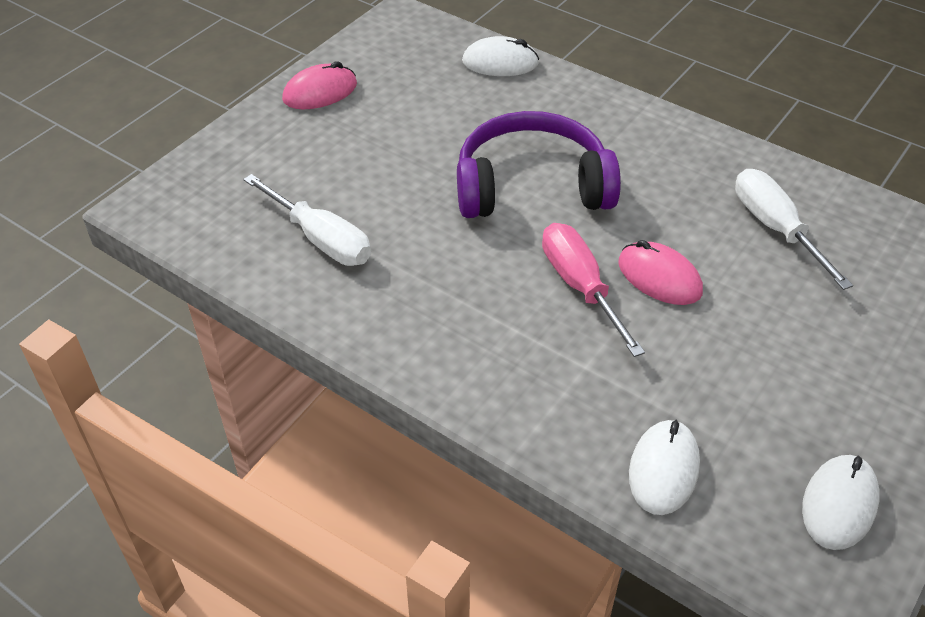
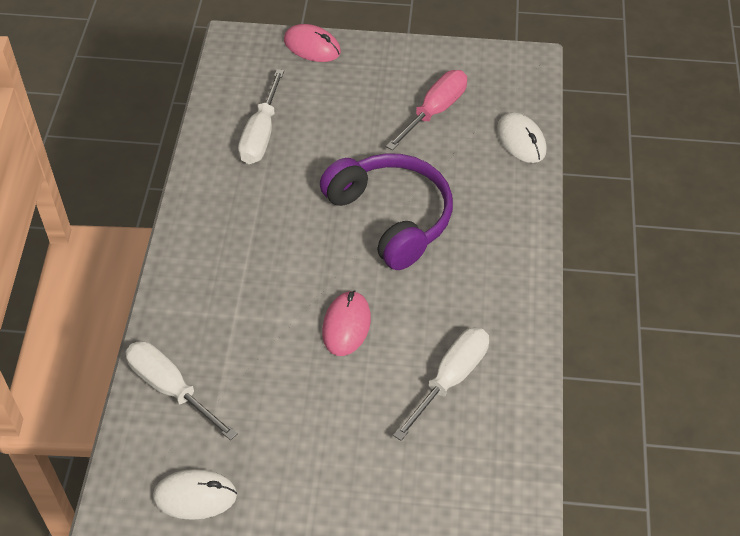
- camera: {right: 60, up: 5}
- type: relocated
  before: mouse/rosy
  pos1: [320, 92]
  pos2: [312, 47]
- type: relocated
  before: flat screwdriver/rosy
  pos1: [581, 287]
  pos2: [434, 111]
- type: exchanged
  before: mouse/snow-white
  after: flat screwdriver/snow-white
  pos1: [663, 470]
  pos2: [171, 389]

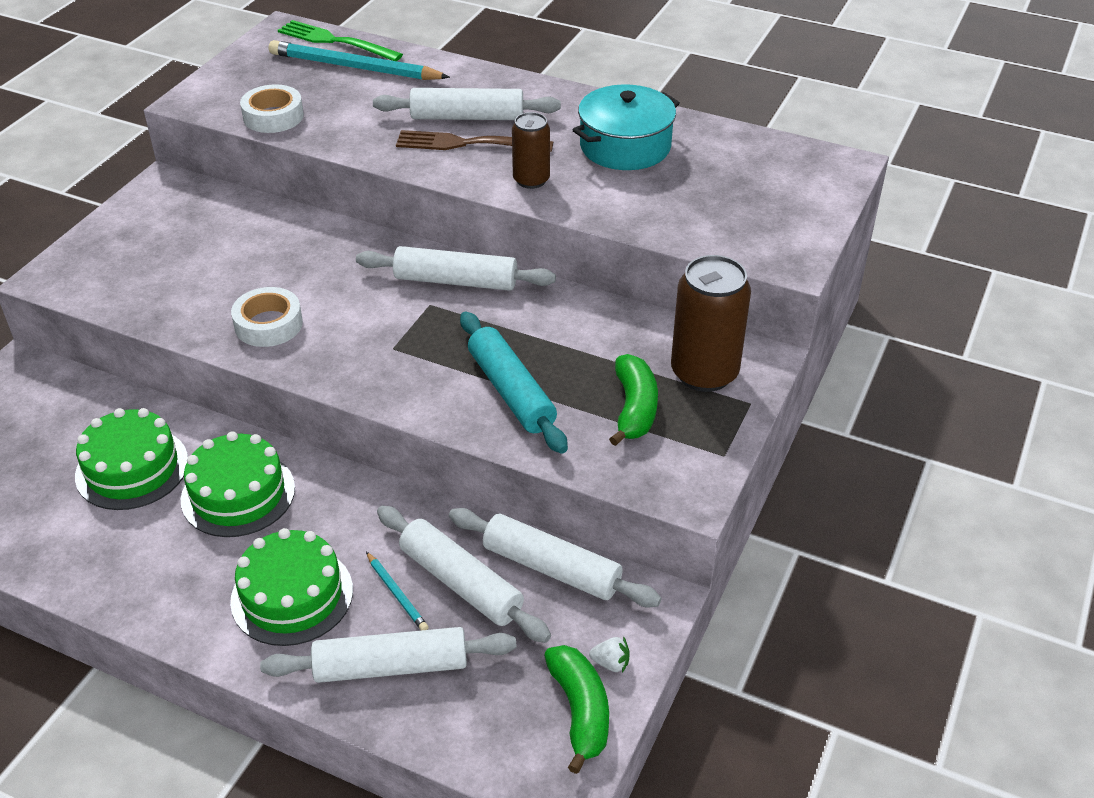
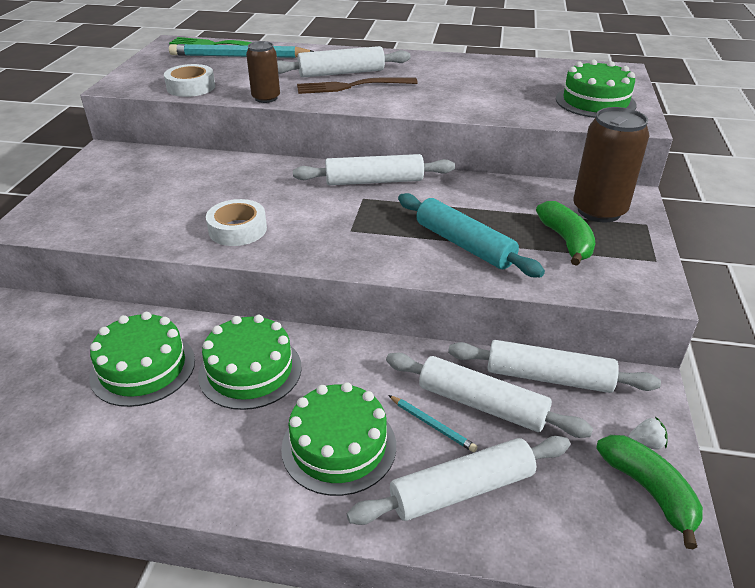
- camera: {right: -15, up: -5}
- type: missing
  before: cooking pot/aqua
  pos1: [625, 146]
- type: appeared
  after: cake/emerald
  pos2: [595, 102]
- type: relocated
  before: tin/russet
  pos1: [531, 180]
  pos2: [266, 98]

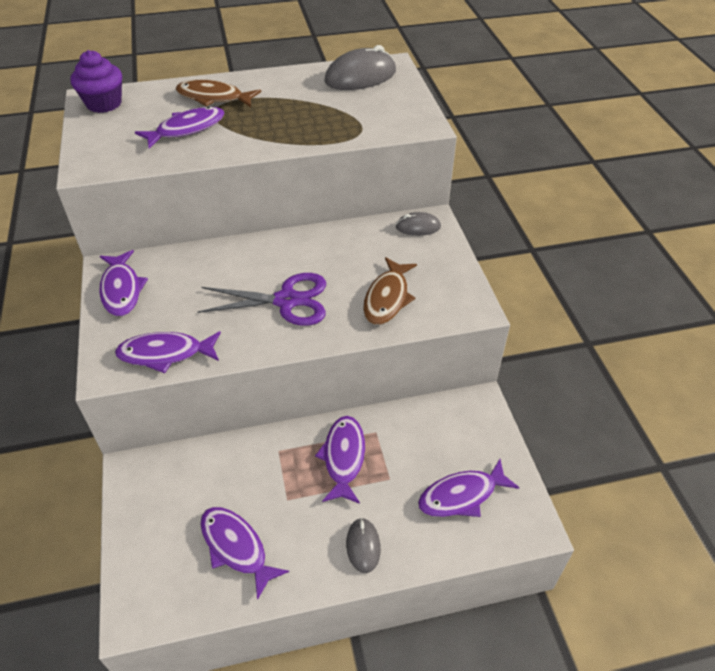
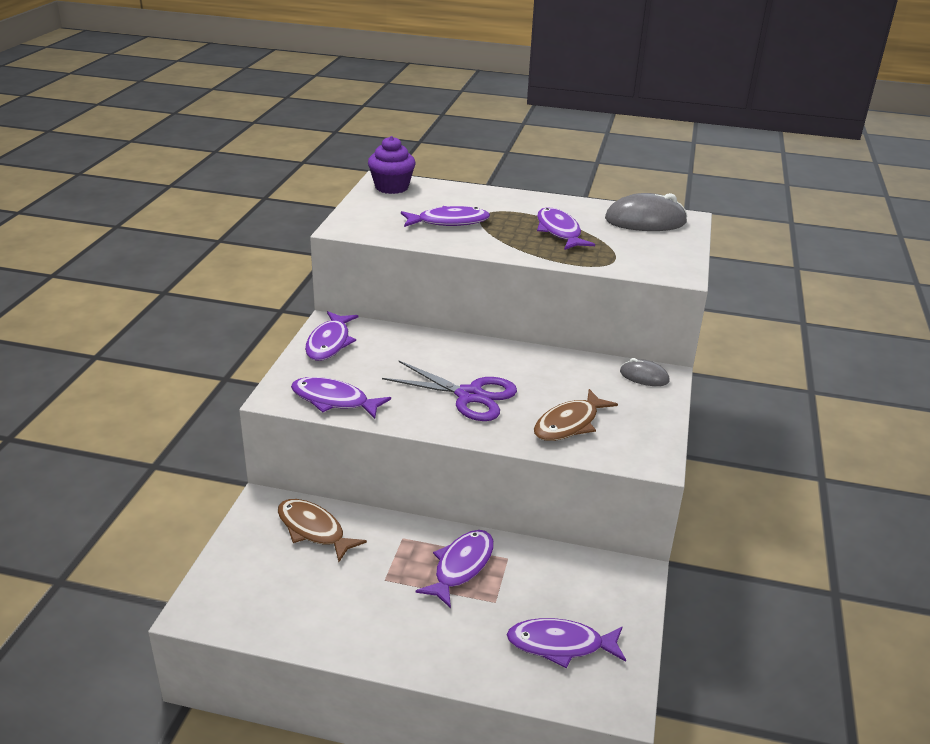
- camera: {right: 25, up: -15}
- type: missing
  before: mouse/grey
  pos1: [363, 546]
- type: relocated
  before: fish/russet
  pos1: [214, 98]
  pos2: [313, 530]
- type: relocated
  before: fish/purple
  pos1: [236, 547]
  pos2: [559, 231]

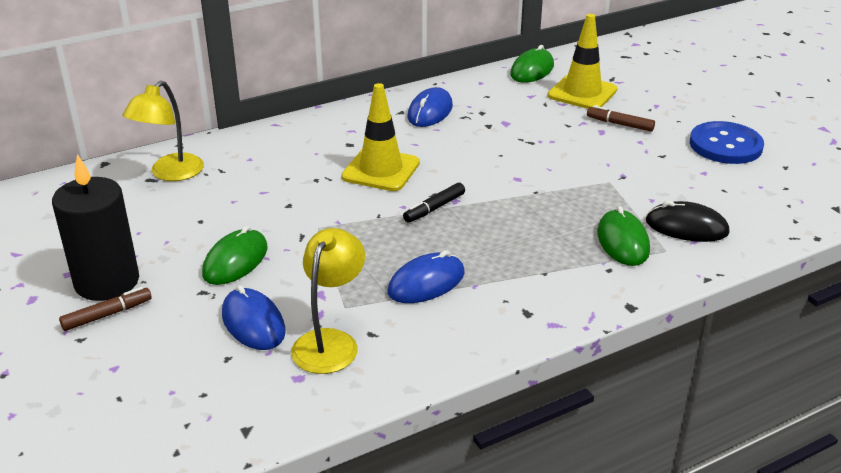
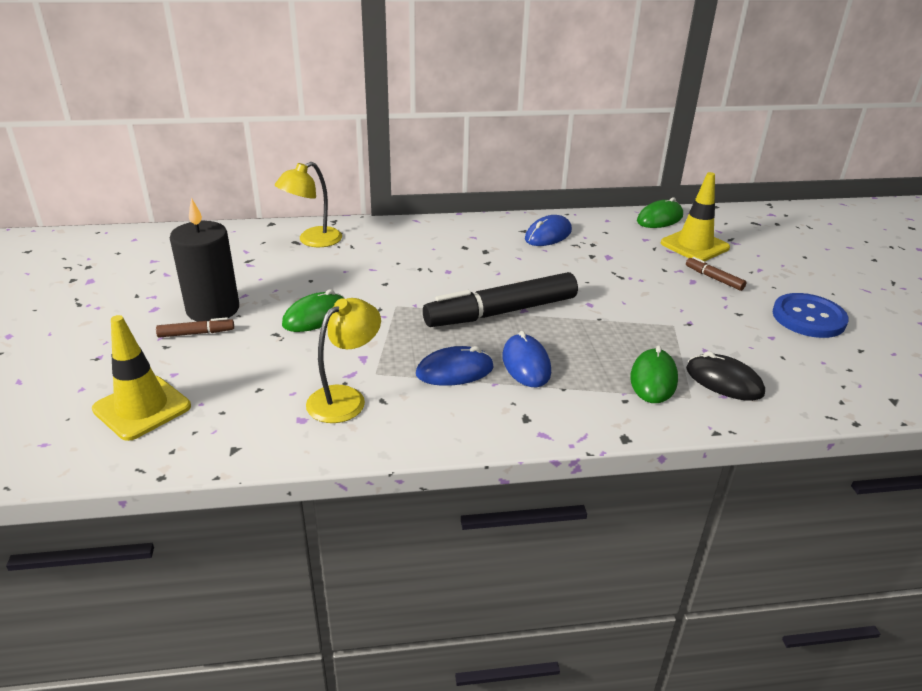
- camera: {right: 20, up: 0}
- type: relocated
  before: mouse/royal blue
  pos1: [253, 323]
  pos2: [526, 364]
- type: relocated
  before: safety cone/yellow
  pos1: [381, 170]
  pos2: [142, 408]
- type: size
  before: felt pen/jet-black
  pos1: [434, 208]
  pos2: [501, 312]
  scale: 2.32

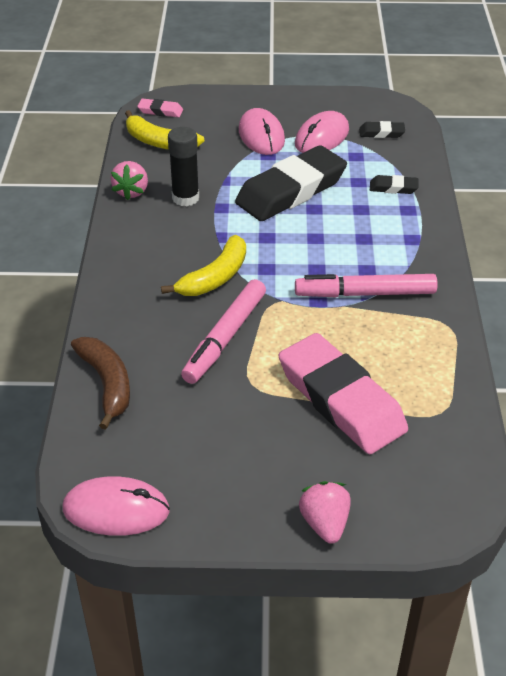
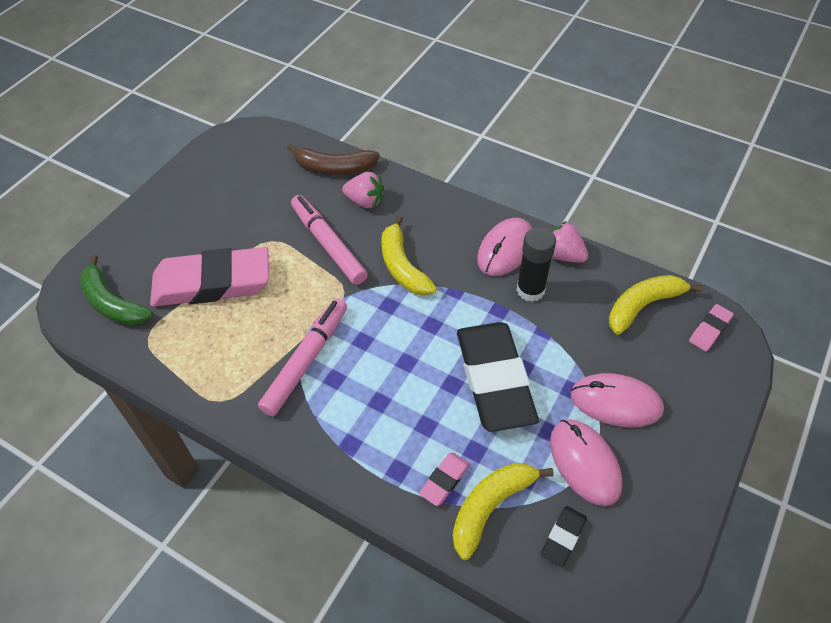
- camera: {right: 120, up: 10}
- type: appeared
  after: banana fruit/emerald
  pos2: [113, 303]
- type: appeared
  after: banana fruit/yellow
  pos2: [490, 507]
- type: relocated
  before: mouse/rosy
  pos1: [116, 510]
  pos2: [505, 249]
- type: relocated
  before: berry/rosy
  pos1: [325, 523]
  pos2: [365, 201]
- type: colour
  before: gum eraser/jet-black
  after: gum eraser/rosy
  pos1: [393, 188]
  pos2: [444, 480]

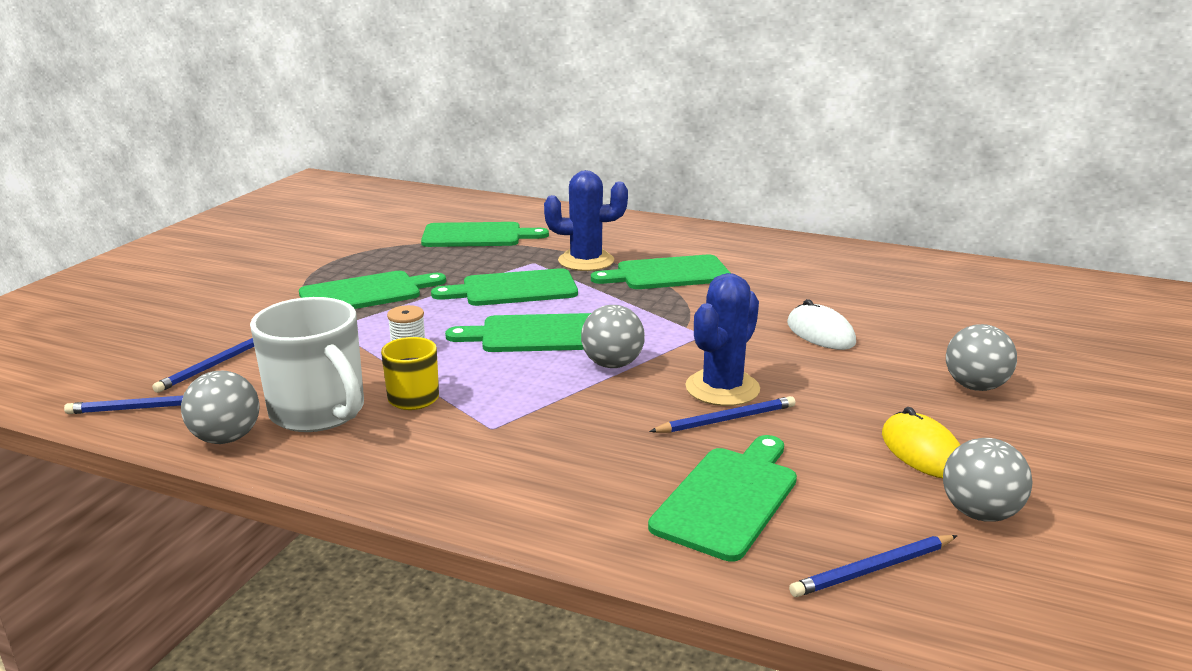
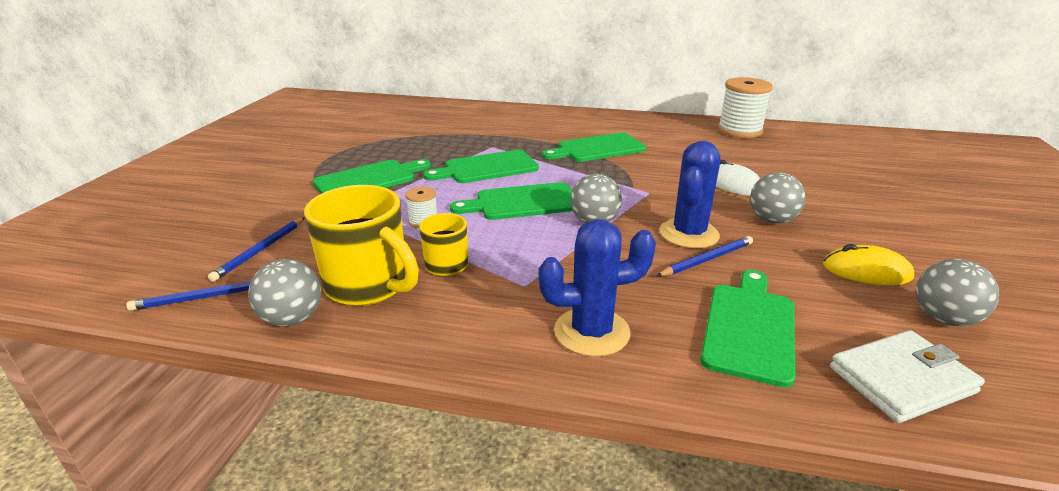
- camera: {right: -10, up: 5}
- type: missing
  before: cutting board/emerald
  pos1: [477, 236]
- type: appeared
  after: reel of thread/snow-white
  pos2: [739, 130]
- type: relocated
  before: cactus/royal blue
  pos1: [586, 261]
  pos2: [592, 332]
- type: relocated
  before: sphere/grey
  pos1: [975, 386]
  pos2: [771, 220]
- type: exchanged
  before: lead pencil/royal blue
  after: wallet/snow-white
  pos1: [873, 569]
  pos2: [901, 380]
- type: colour
  before: tea mug/snow-white
  after: tea mug/yellow
  pos1: [319, 412]
  pos2: [369, 286]
- type: spun
  before: mouse/yellow
  pos1: [921, 451]
  pos2: [866, 271]
  turn: -45

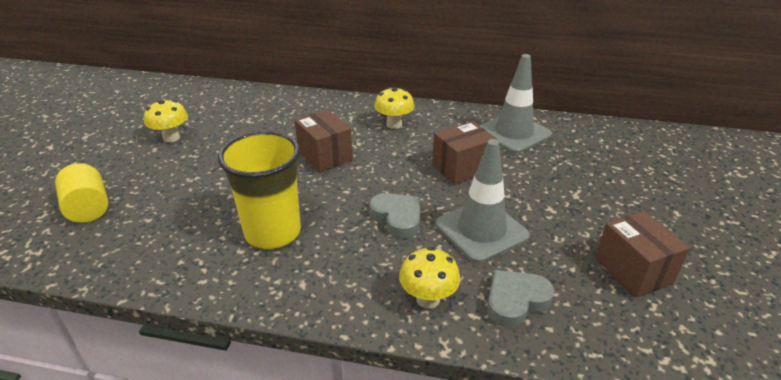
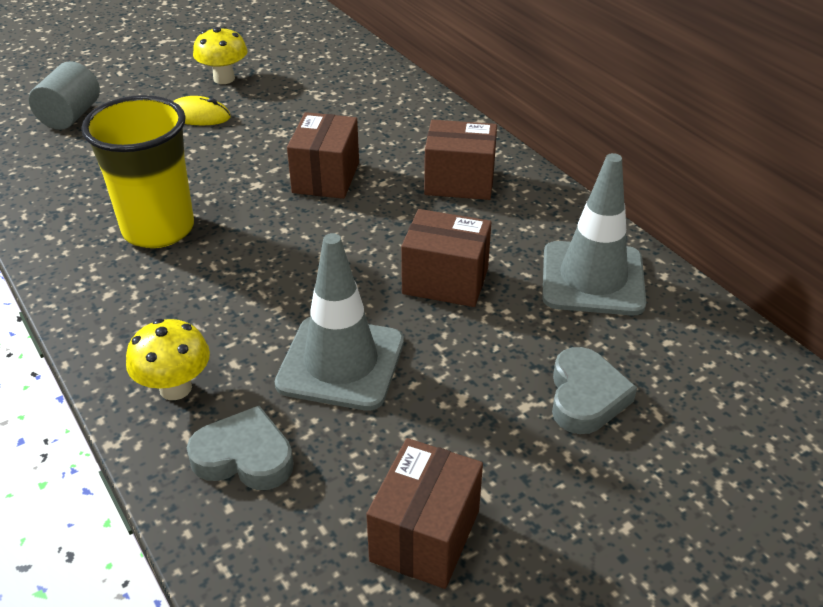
- camera: {right: 45, up: 5}
- type: appeared
  after: mouse/yellow
  pos2: [198, 116]
- type: relocated
  before: love heart/grey
  pos1: [397, 218]
  pos2: [586, 397]
- type: exchanged
  before: fungus/yellow
  after: package/russet
  pos1: [394, 124]
  pos2: [459, 182]
- type: colour
  before: cylinder/yellow
  after: cylinder/grey
  pos1: [88, 208]
  pos2: [70, 116]

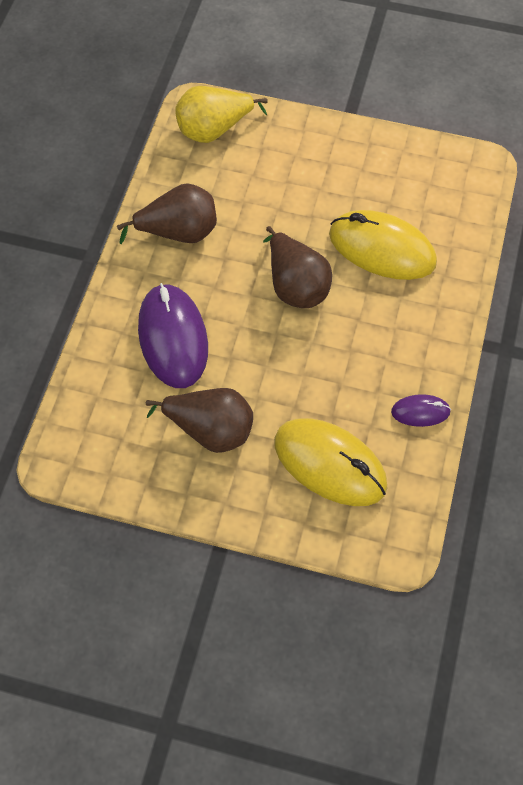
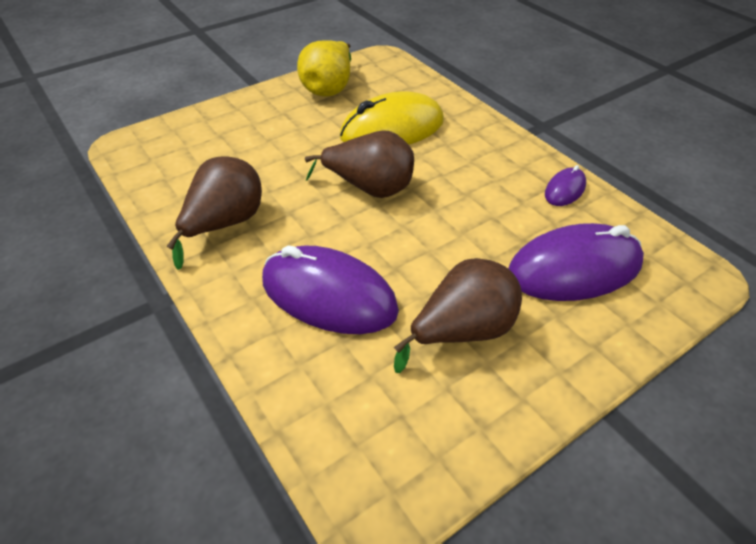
- camera: {right: -50, up: -15}
- type: relocated
  before: toy pear/yellow
  pos1: [214, 130]
  pos2: [329, 88]
- type: colour
  before: mouse/yellow
  after: mouse/purple
  pos1: [330, 464]
  pos2: [574, 269]

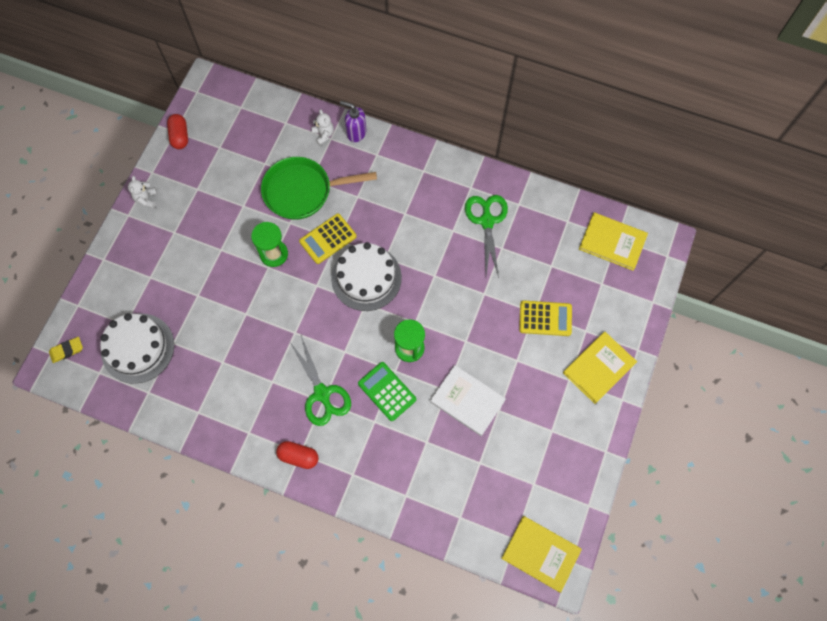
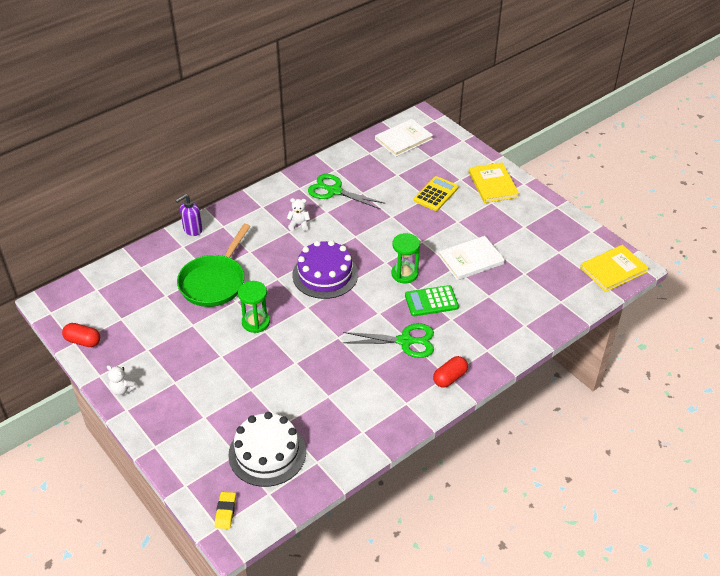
- camera: {right: -60, up: -25}
- type: missing
  before: adding machine/yellow
  pos1: [328, 239]
- type: relocated
  before: teddy/snow-white
  pos1: [323, 134]
  pos2: [299, 224]
- type: colour
  before: cake/snow-white
  after: cake/purple
  pos1: [366, 277]
  pos2: [325, 274]
- type: colour
  before: book/yellow
  after: book/snow-white
  pos1: [612, 242]
  pos2: [403, 139]

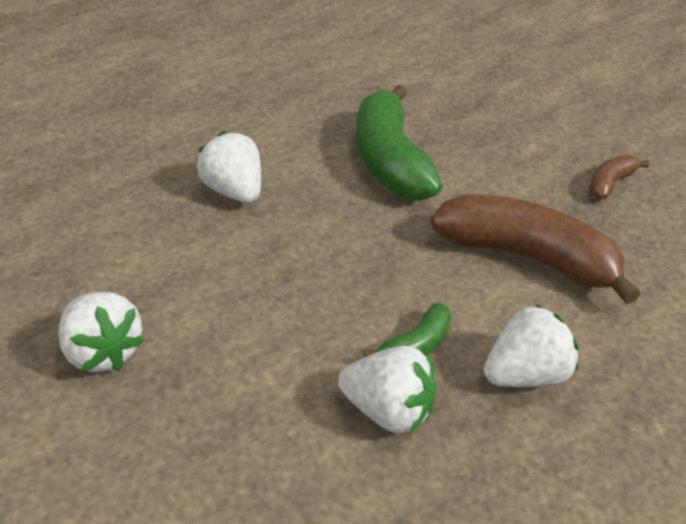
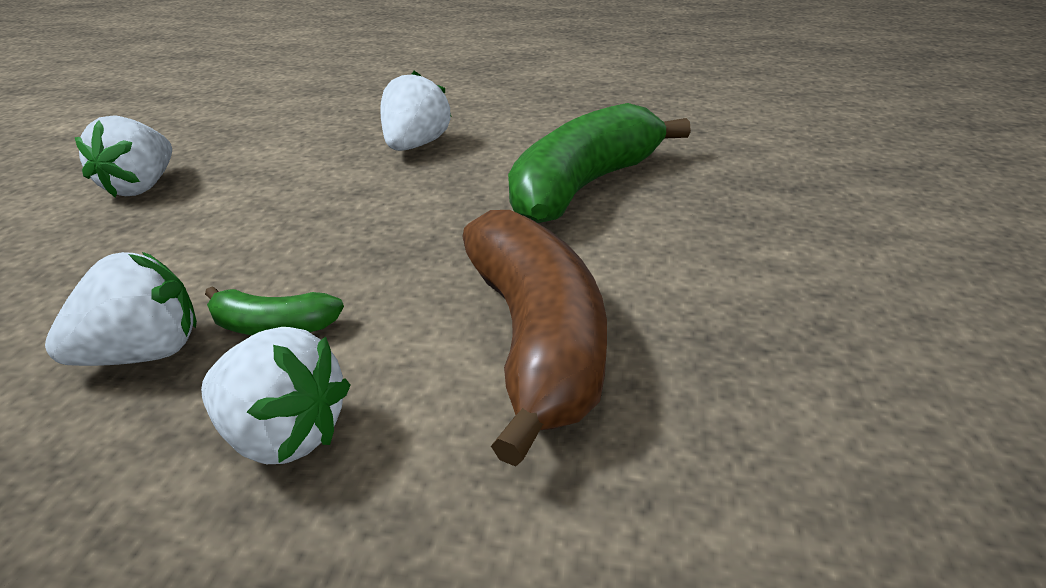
- camera: {right: 55, up: -5}
- type: missing
  before: banana fruit/russet
  pos1: [610, 184]
- type: spun
  before: berry/snow-white
  pos1: [388, 411]
  pos2: [145, 353]
  turn: -105

